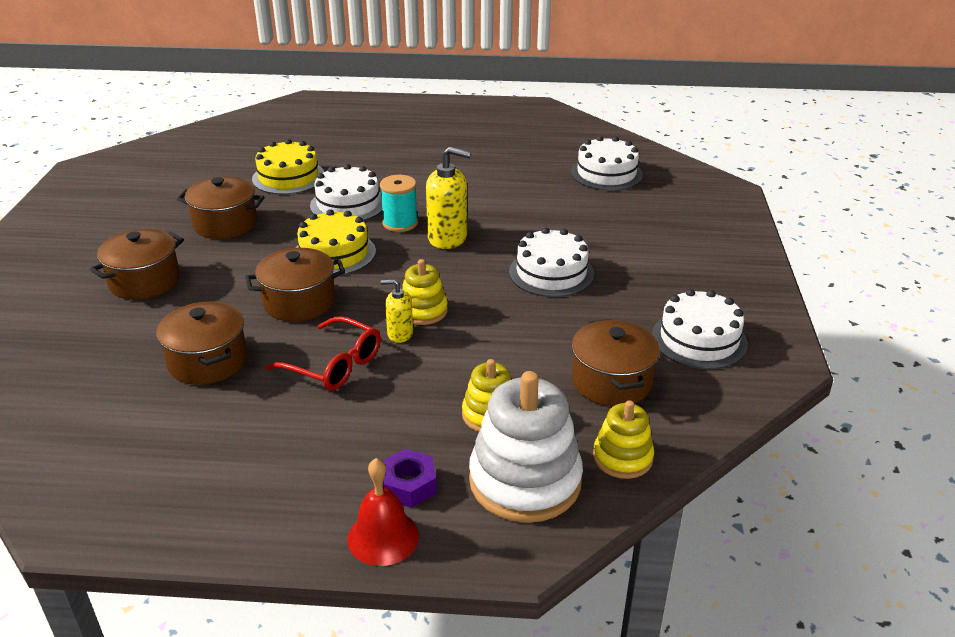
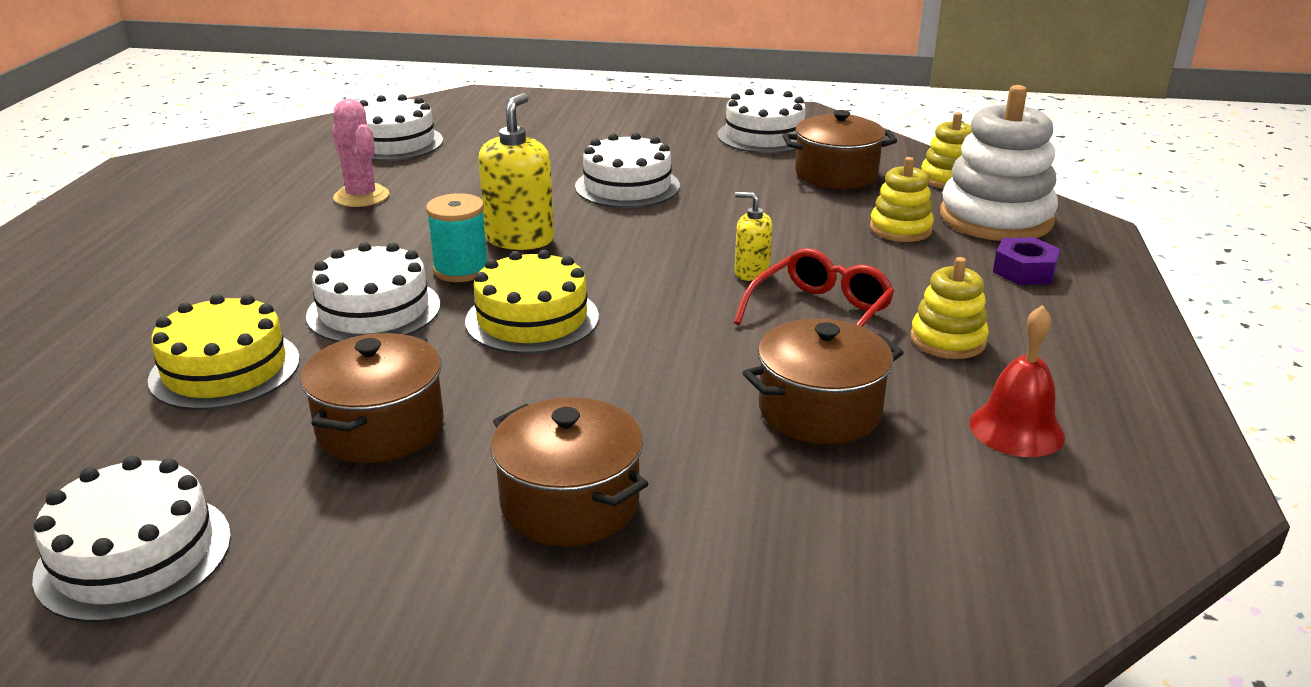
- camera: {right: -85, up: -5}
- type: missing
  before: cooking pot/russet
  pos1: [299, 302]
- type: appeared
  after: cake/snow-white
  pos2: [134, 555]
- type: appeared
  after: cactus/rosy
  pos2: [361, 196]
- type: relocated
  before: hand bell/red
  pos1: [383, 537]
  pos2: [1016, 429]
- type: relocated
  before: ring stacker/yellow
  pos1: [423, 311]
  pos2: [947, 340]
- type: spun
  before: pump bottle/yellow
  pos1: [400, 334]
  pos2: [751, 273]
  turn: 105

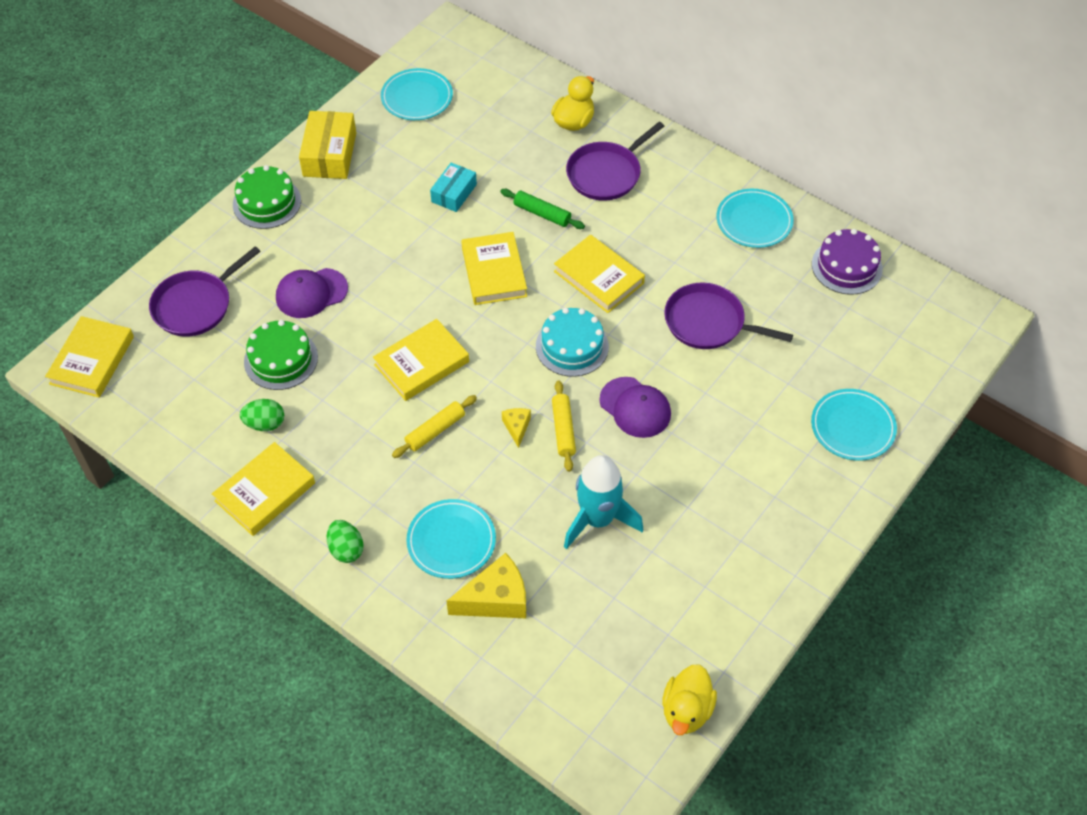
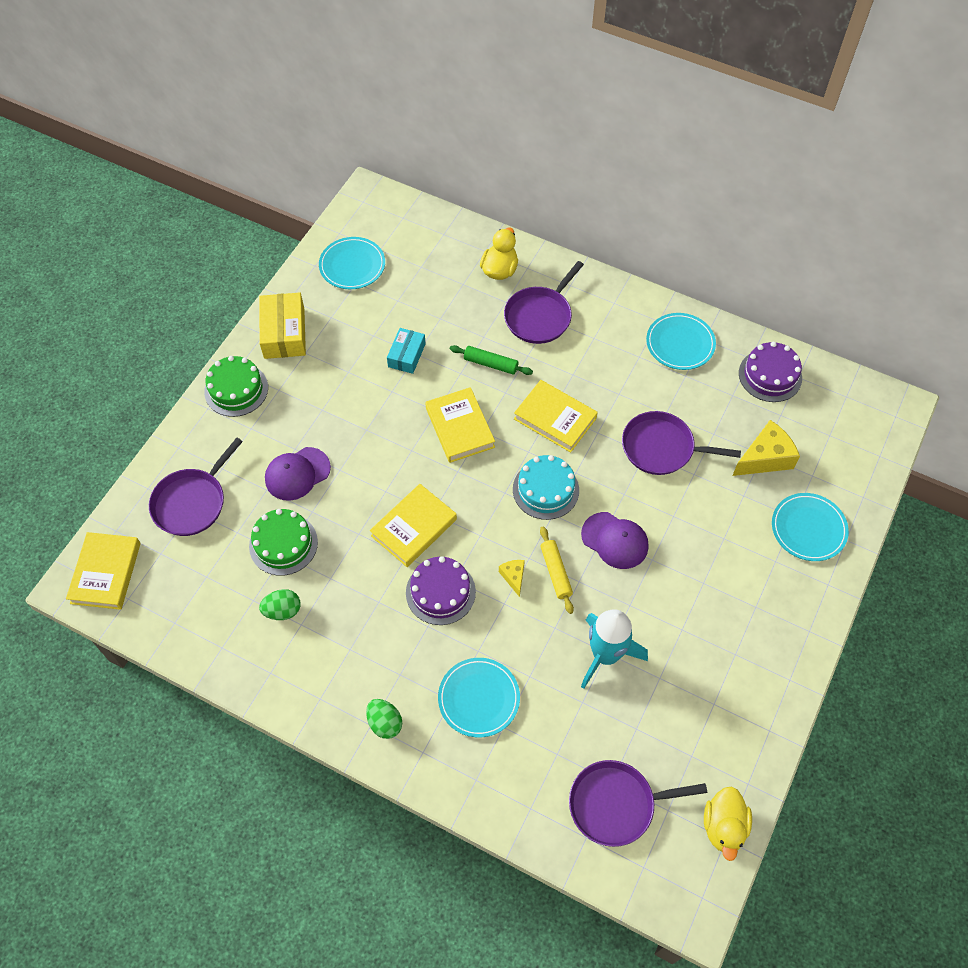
- camera: {right: -10, up: 5}
- type: missing
  before: book/yellow
  pos1: [265, 492]
- type: appeared
  after: skillet/purple
  pos2: [616, 804]
- type: relocated
  before: cheese wedge/yellow
  pos1: [496, 599]
  pos2: [765, 458]
- type: exchanged
  before: pastry roller/yellow
  after: cake/purple
  pos1: [435, 431]
  pos2: [440, 592]

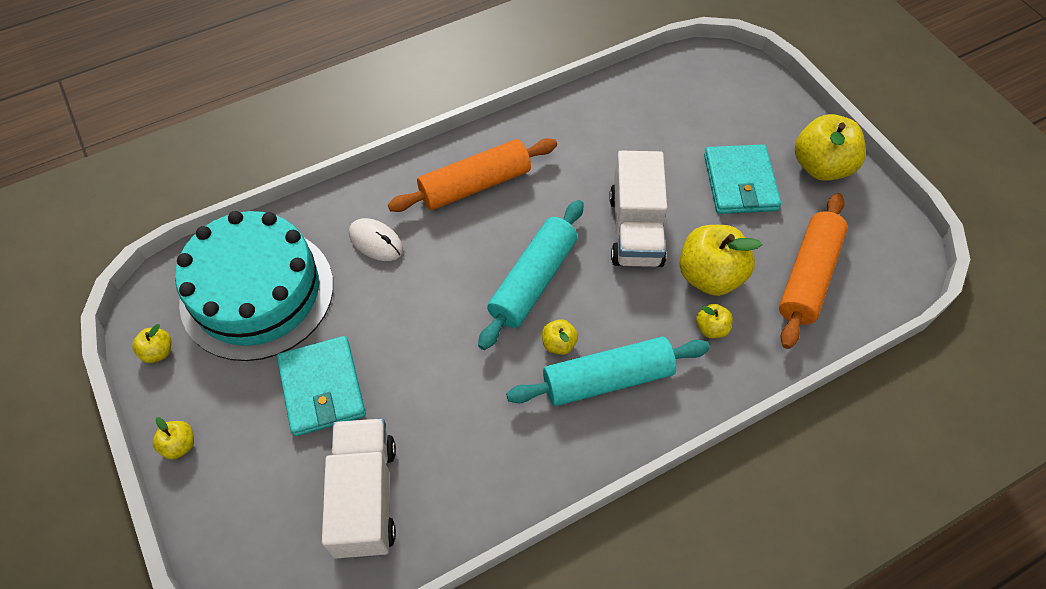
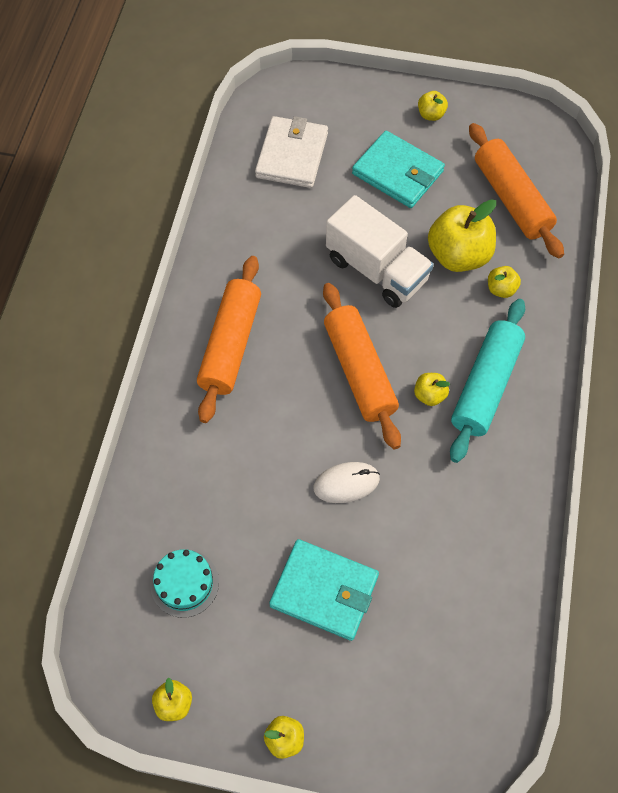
- camera: {right: -50, up: 5}
- type: missing
  before: truck/snow-white
  pos1: [365, 497]
- type: appeared
  after: wallet/snow-white
  pos2: [292, 155]
- type: relocated
  before: mouse/snow-white
  pos1: [376, 242]
  pos2: [346, 483]
- type: colour
  before: pastry roller/aqua
  after: pastry roller/orange
  pos1: [533, 281]
  pos2: [359, 371]
- type: size
  before: cake/aqua
  pos1: [257, 292]
  pos2: [184, 583]
  scale: 0.42
- type: size
  before: apple/yellow
  pos1: [821, 166]
  pos2: [431, 115]
  scale: 0.48

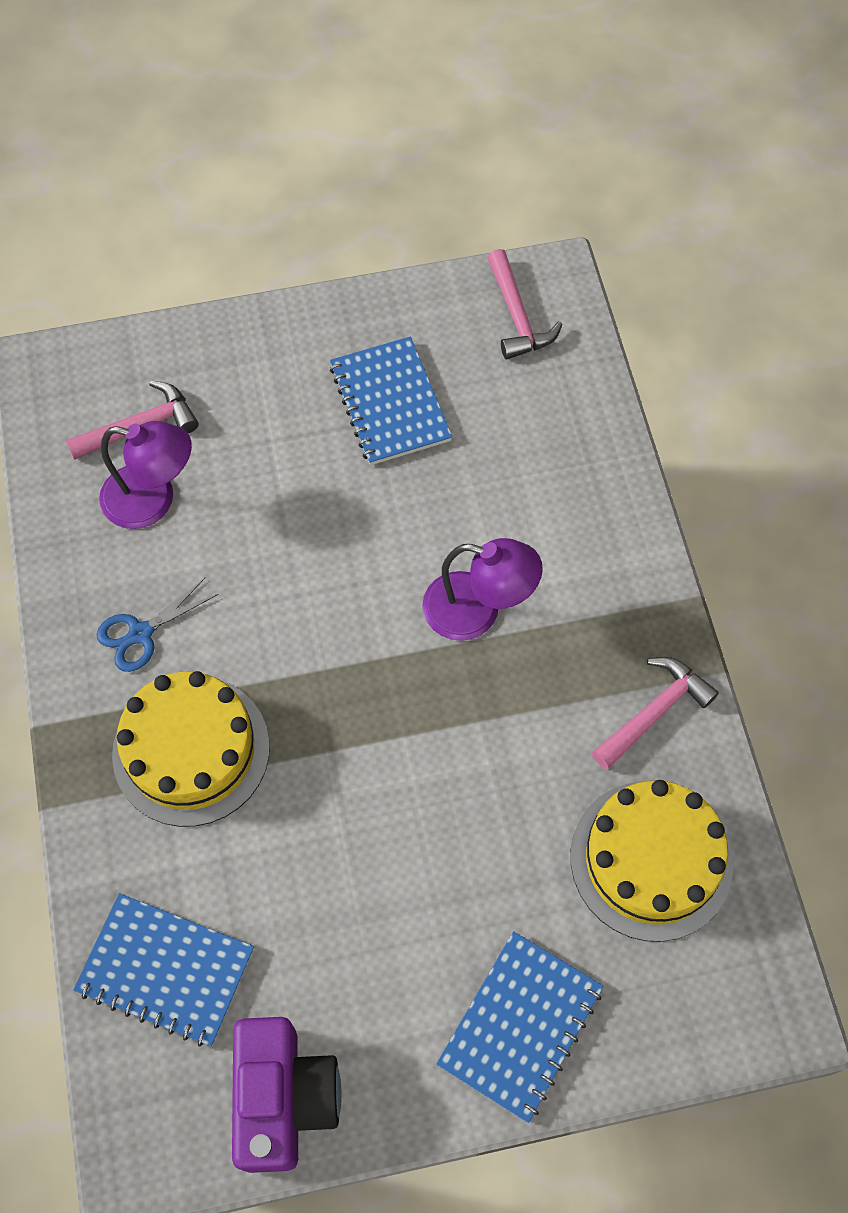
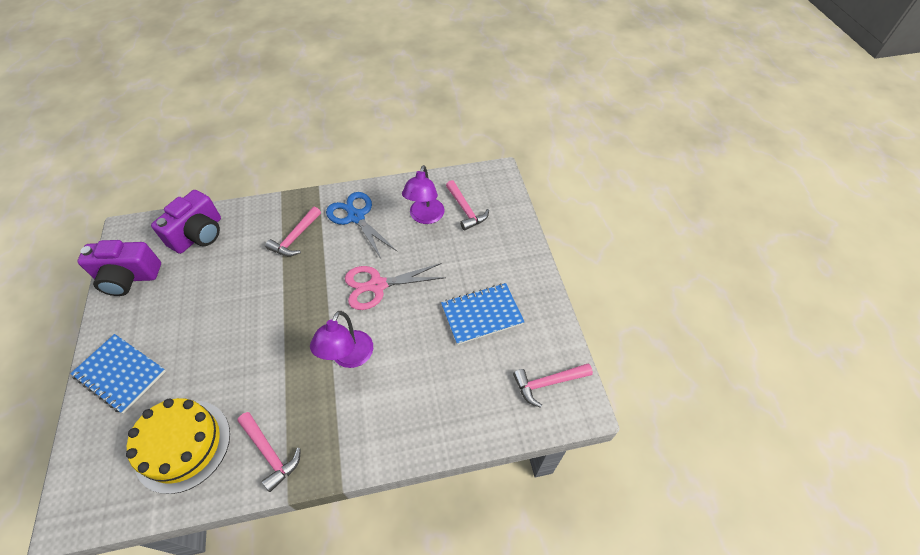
- camera: {right: 90, up: -10}
- type: appeared
  after: shears/rosy
  pos2: [377, 285]
- type: exchanged
  before: notebook/royal blue
  after: photo camera/purple
  pos1: [166, 970]
  pos2: [199, 234]
- type: exchanged
  before: cake/yellow
  after: carpenter's hammer/rosy
  pos1: [191, 750]
  pos2: [295, 238]
- type: size
  before: shears/royal blue
  pos1: [140, 634]
  pos2: [356, 217]
  scale: 1.59

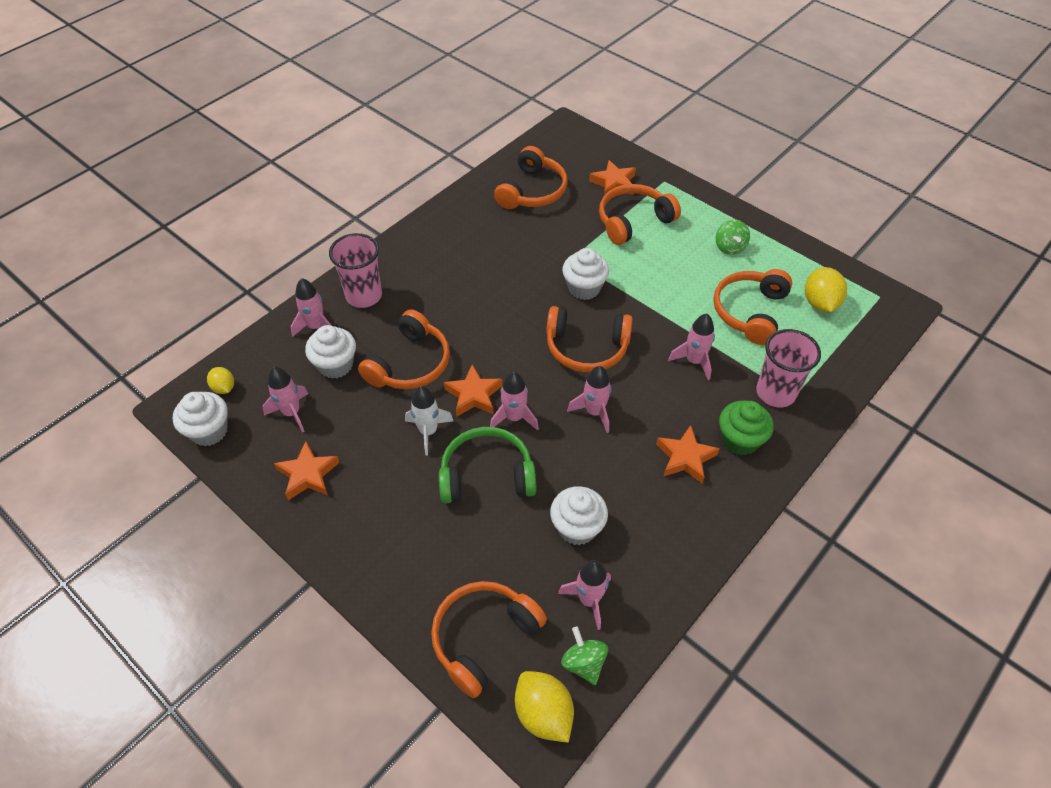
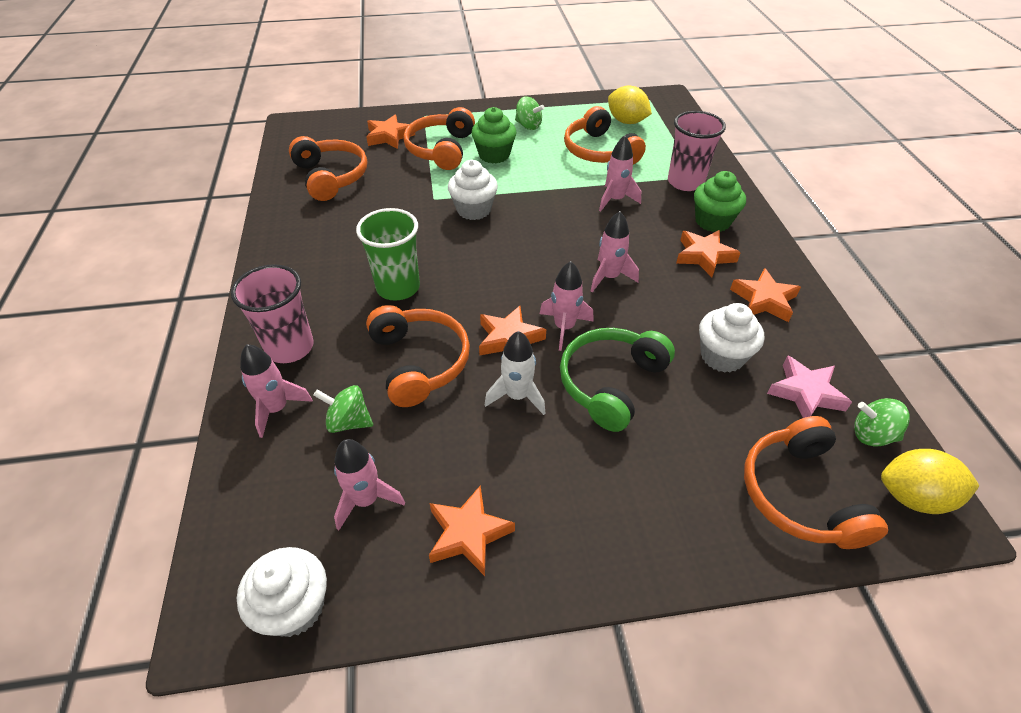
- camera: {right: -50, up: -5}
- type: missing
  before: citrus fruit/yellow
  pos1: [224, 388]
- type: missing
  before: over-ear headphones/orange
  pos1: [586, 348]
- type: appeared
  after: tumbler/emerald
  pos2: [398, 287]
- type: appeared
  after: muffin/emerald
  pos2: [494, 155]
- type: appeared
  after: star shape/orange
  pos2: [764, 300]
- type: exchanged
  before: muffin/snow-white
  after: spinning top/emerald
  pos1: [335, 365]
  pos2: [349, 422]
- type: exchanged
  before: spaceship/rosy
  after: star shape/rosy
  pos1: [589, 600]
  pos2: [805, 393]

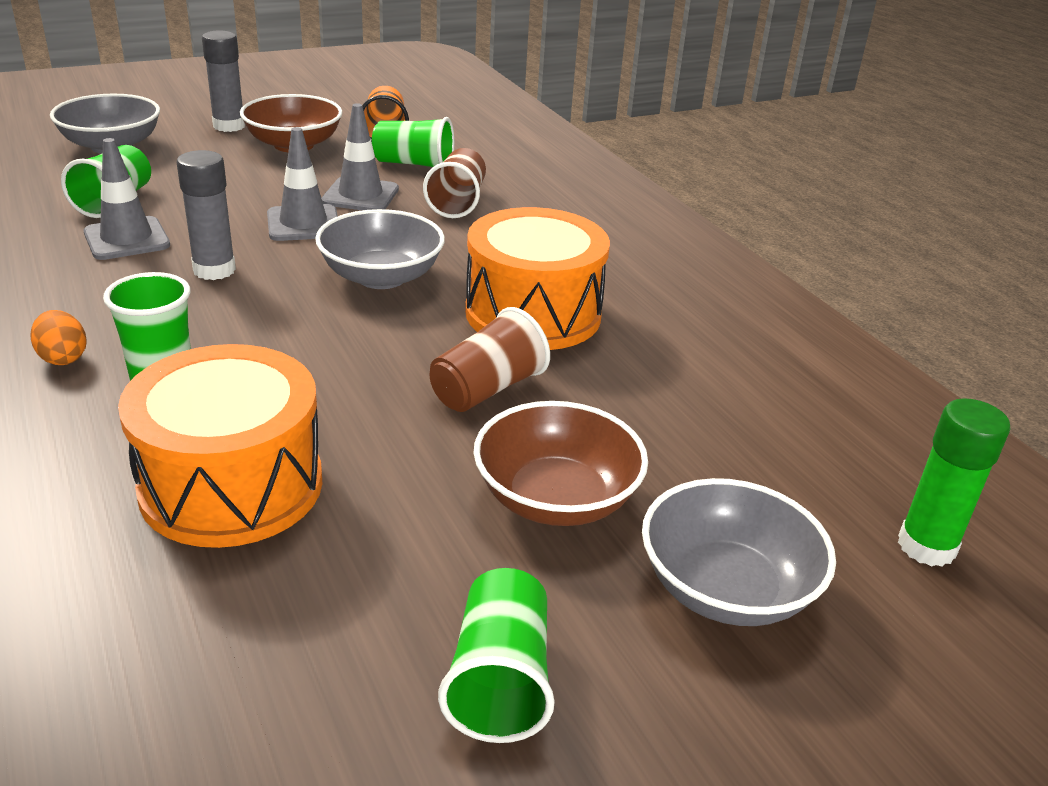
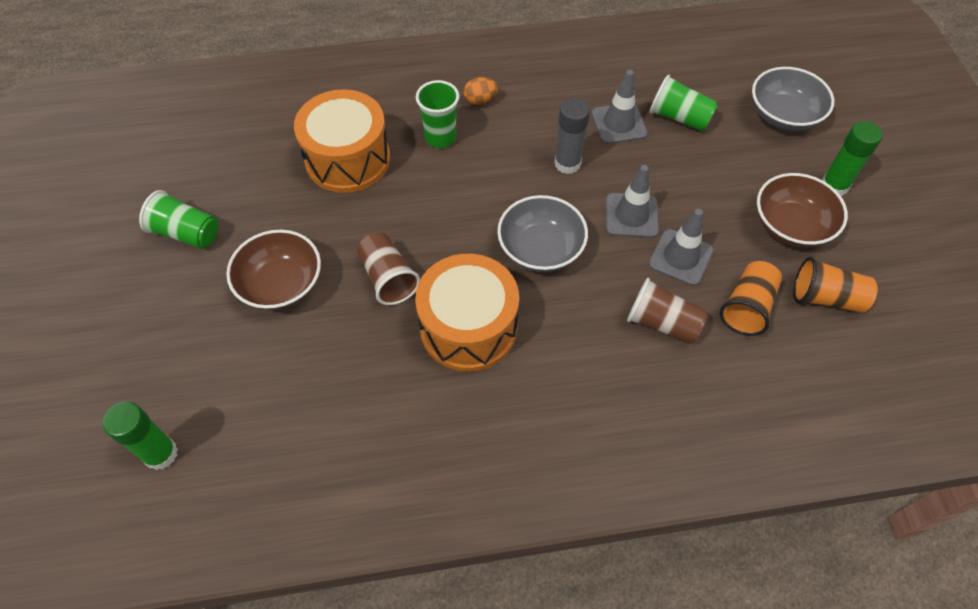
- camera: {right: 110, up: 25}
- type: missing
  before: deep dish/grey
  pos1: [726, 588]
- type: colour
  before: glue stick/grey
  after: glue stick/emerald
  pos1: [229, 126]
  pos2: [834, 186]
- type: colour
  before: tumbler/emerald
  after: tumbler/orange
  pos1: [414, 164]
  pos2: [747, 307]

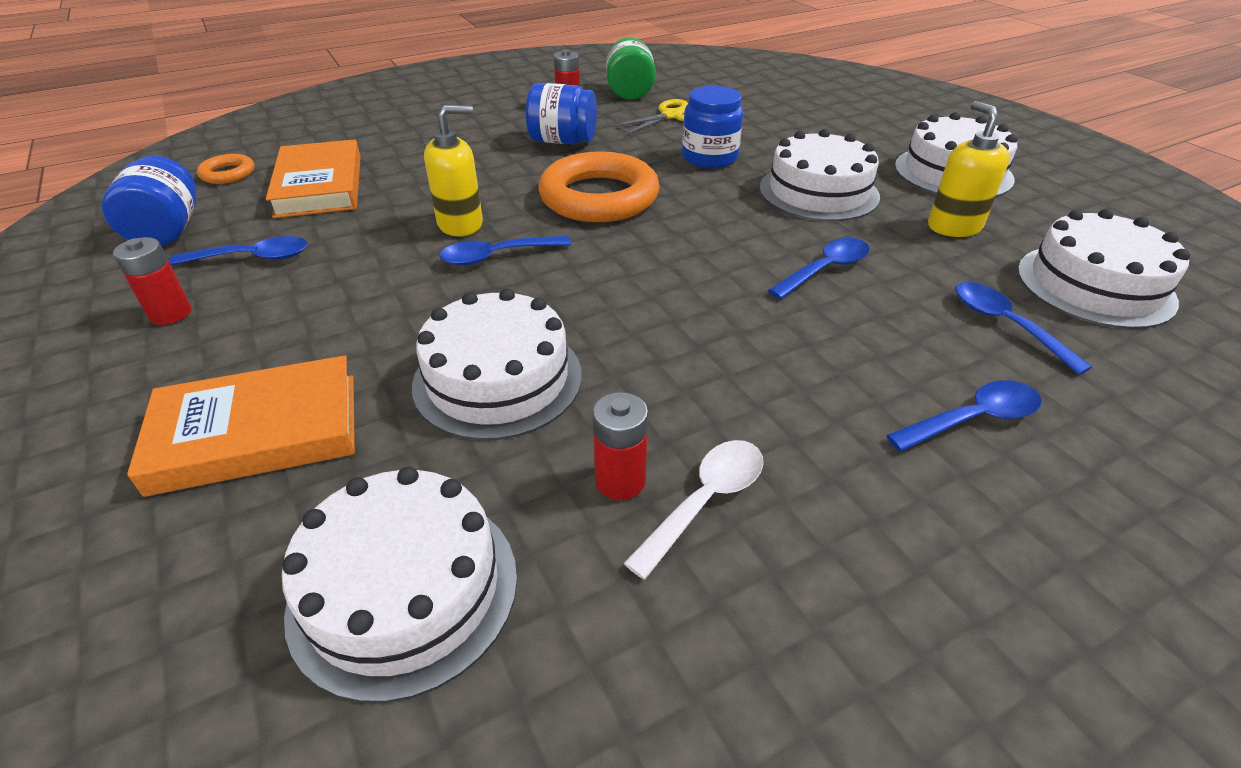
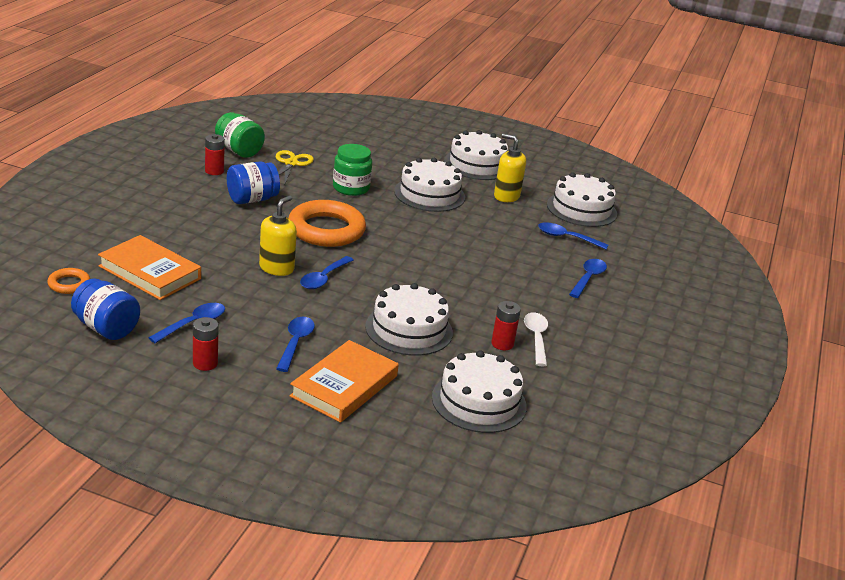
- camera: {right: -45, up: -10}
- type: relocated
  before: spoon/royal blue
  pos1: [825, 270]
  pos2: [295, 343]
- type: colour
  before: jar/royal blue
  after: jar/emerald
  pos1: [709, 158]
  pos2: [351, 188]

